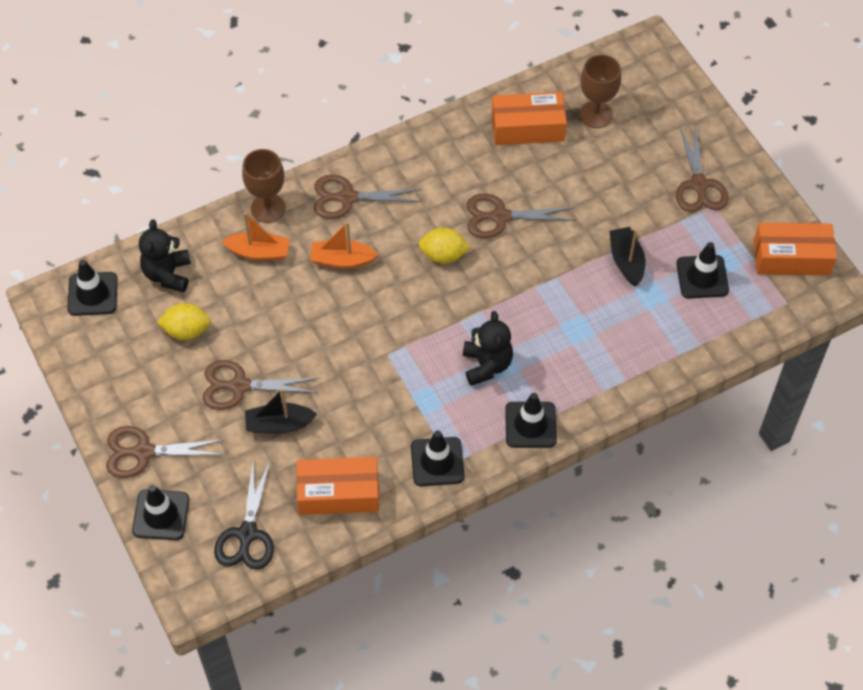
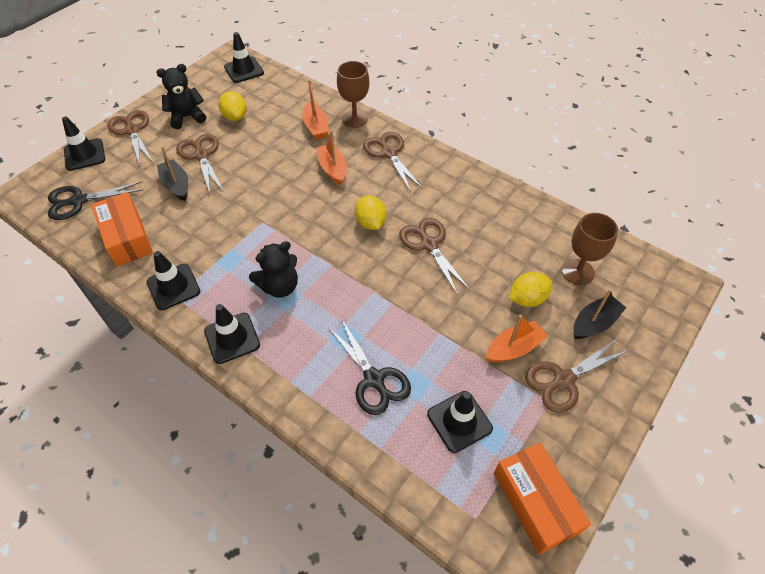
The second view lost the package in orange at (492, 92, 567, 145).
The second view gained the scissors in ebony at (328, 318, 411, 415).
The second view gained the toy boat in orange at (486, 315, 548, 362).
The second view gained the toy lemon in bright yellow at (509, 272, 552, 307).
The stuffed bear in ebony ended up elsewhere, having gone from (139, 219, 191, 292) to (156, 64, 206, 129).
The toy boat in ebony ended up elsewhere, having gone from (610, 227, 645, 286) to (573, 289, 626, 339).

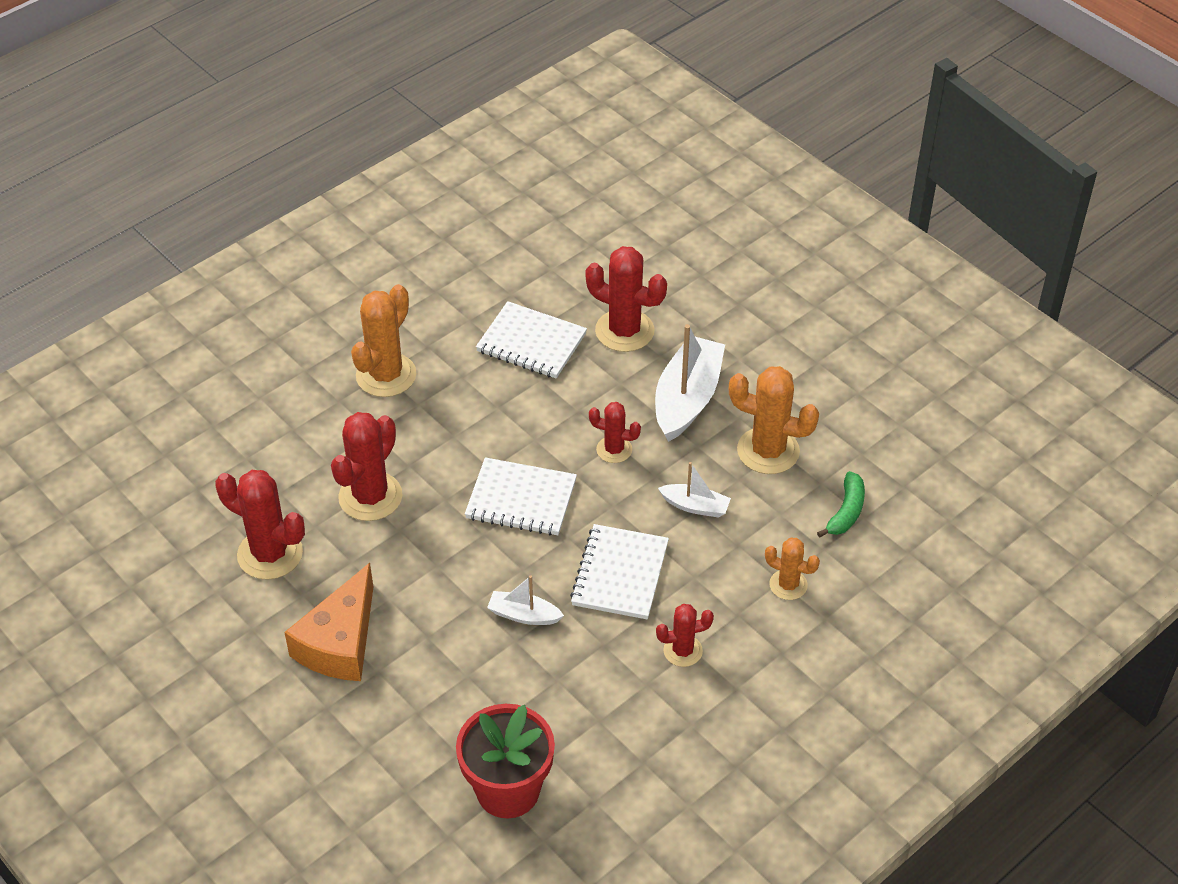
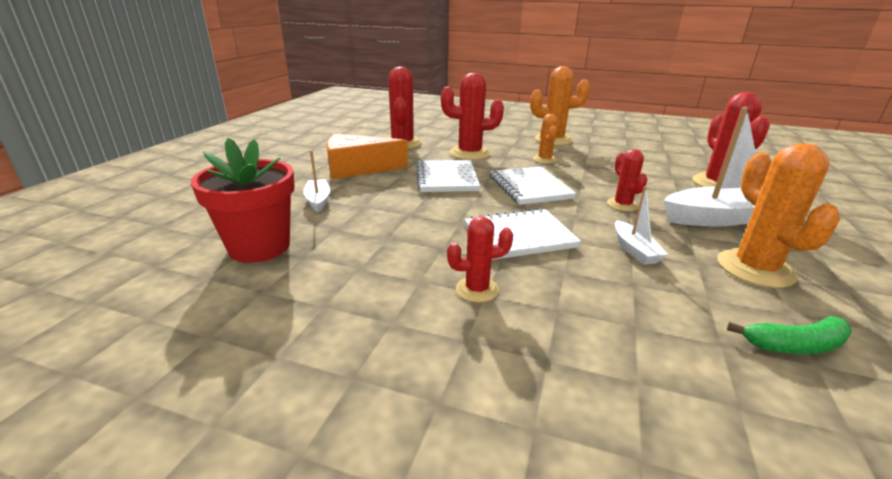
The exercise book in pure white ended up elsewhere, having gone from (476, 301, 587, 379) to (416, 160, 480, 192).
The toy boat in pure white ended up elsewhere, having gone from (487, 576, 564, 625) to (303, 150, 330, 212).
The cactus in orange ended up elsewhere, having gone from (765, 538, 820, 600) to (533, 114, 557, 164).
The cactus in red at (656, 604, 714, 667) ended up facing another way, 60 degrees counterclockwise from before.

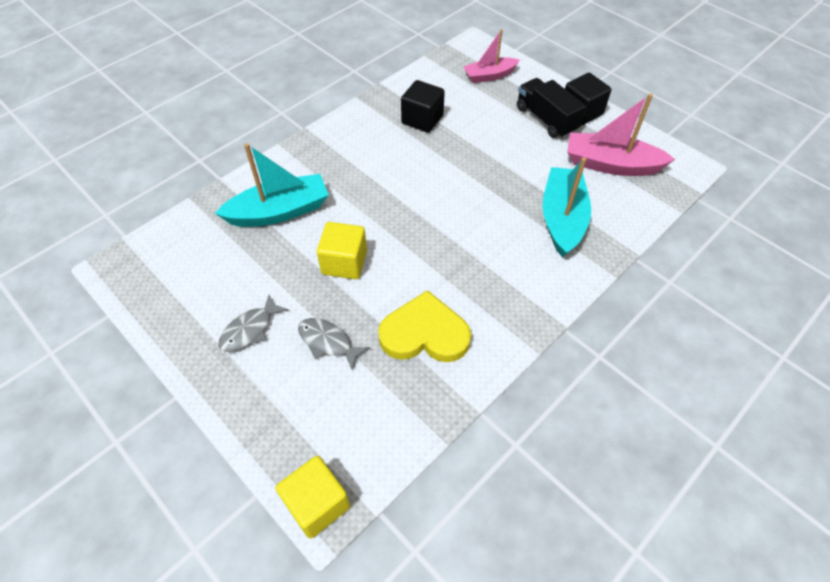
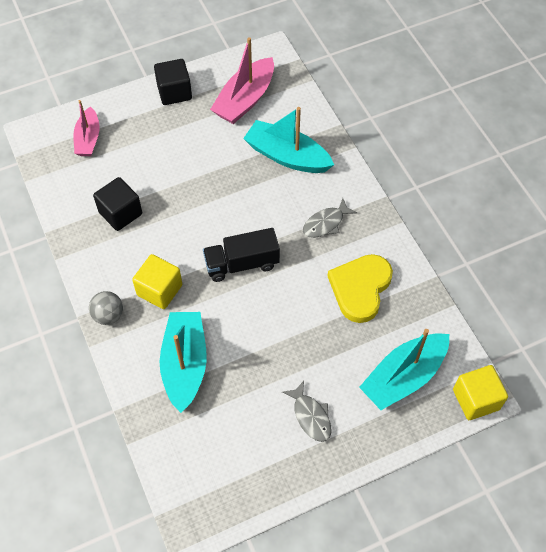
The second view gained the sphere in grey at (89, 291, 123, 325).
The second view gained the toy boat in aqua at (359, 329, 449, 410).
The toy fish in grey ended up elsewhere, having gone from (298, 318, 370, 370) to (303, 198, 357, 238).
The block in bright yellow ended up elsewhere, having gone from (317, 222, 367, 279) to (132, 254, 182, 309).
The truck in ebony ended up elsewhere, having gone from (517, 78, 586, 138) to (203, 228, 280, 282).

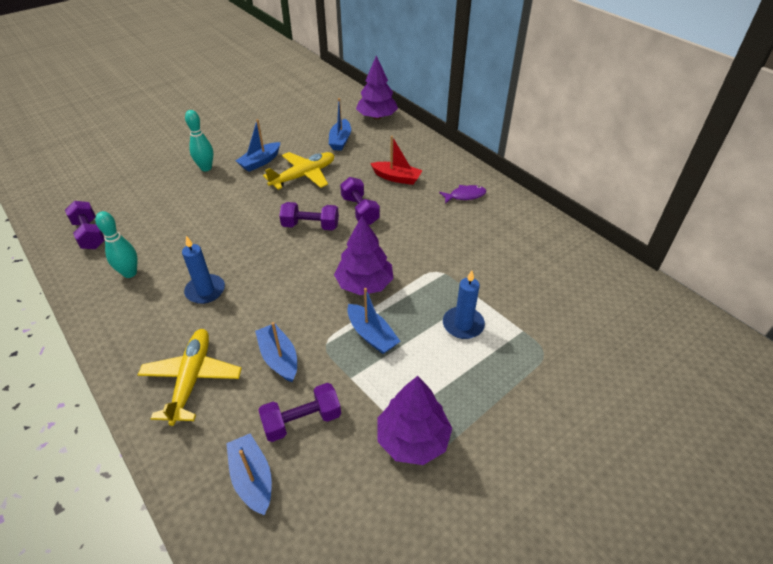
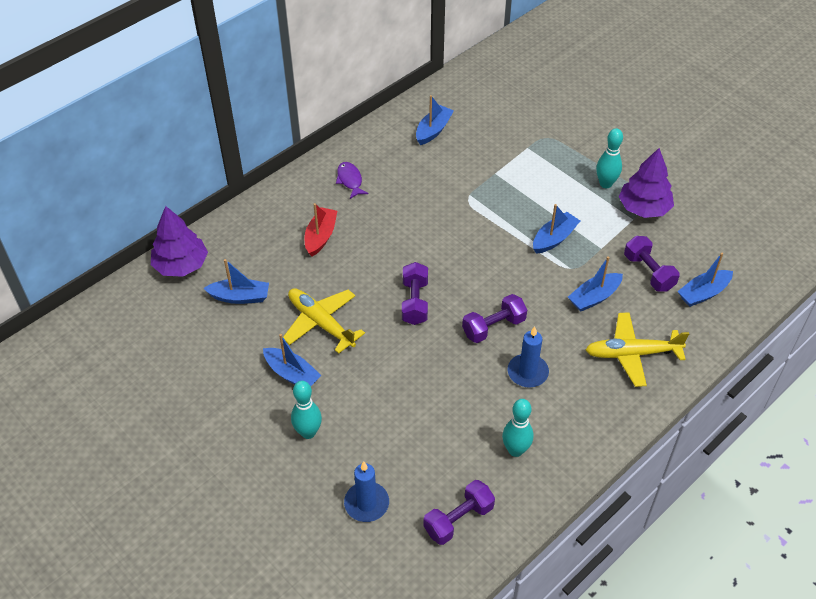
The second view lost the tree in purple at (334, 216, 393, 295).
The second view gained the toy boat in cobalt at (416, 95, 454, 145).
The second view gained the bowling pin in aqua at (596, 128, 623, 188).
The free weight in purple ended up elsewhere, having gone from (340, 177, 380, 225) to (462, 294, 527, 343).
The candle in cobalt ended up elsewhere, having gone from (443, 270, 485, 339) to (344, 462, 389, 522).

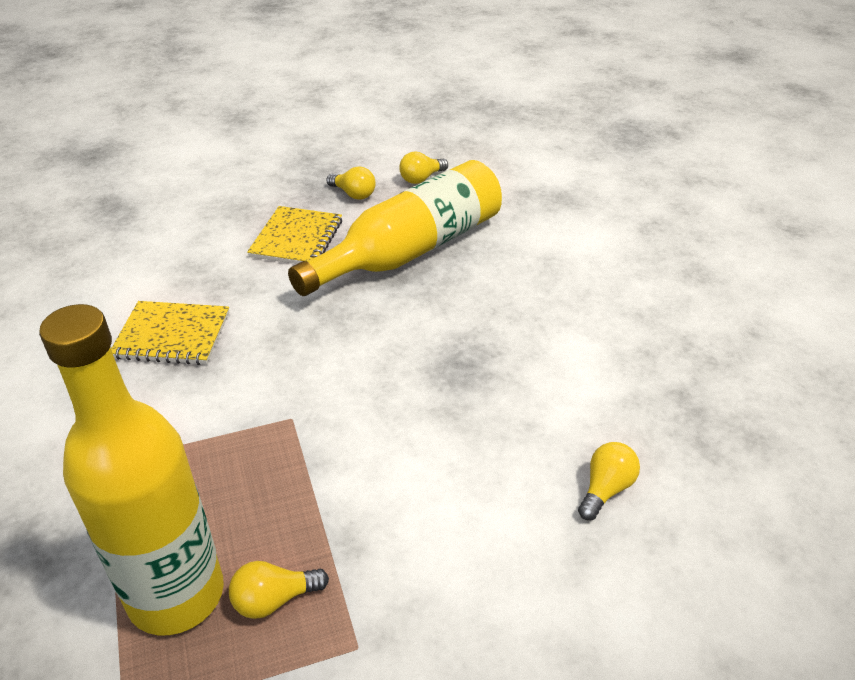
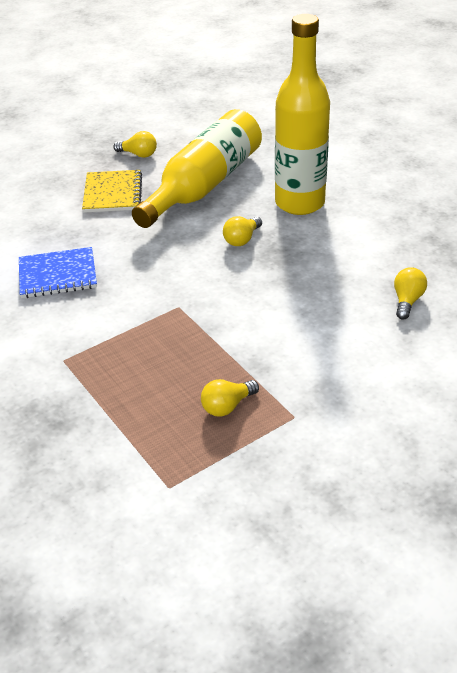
The drink bottle in bright yellow ended up elsewhere, having gone from (39, 304, 224, 635) to (275, 14, 330, 215).
The light bulb in bright yellow ended up elsewhere, having gone from (399, 151, 448, 184) to (223, 216, 262, 246).
What was the exercise book in bright yellow at (111, 301, 229, 365) turned into the exercise book in cobalt at (19, 247, 97, 298).

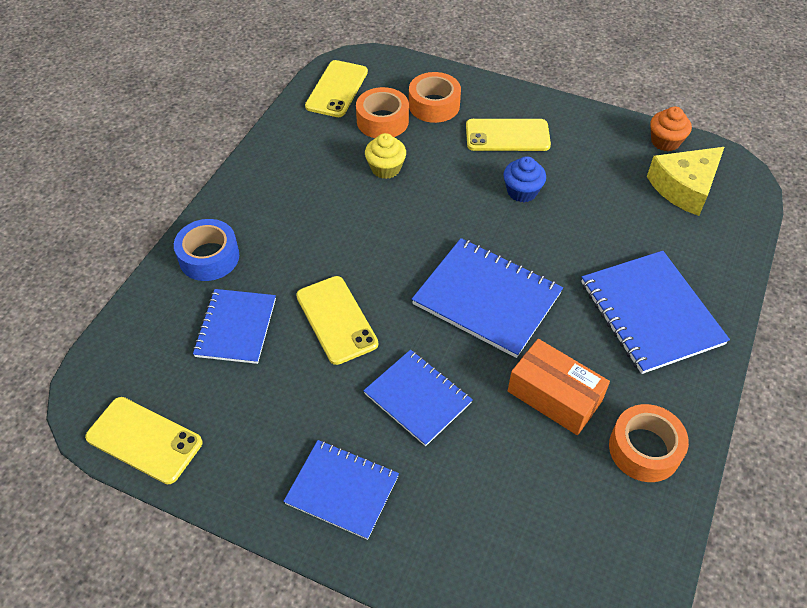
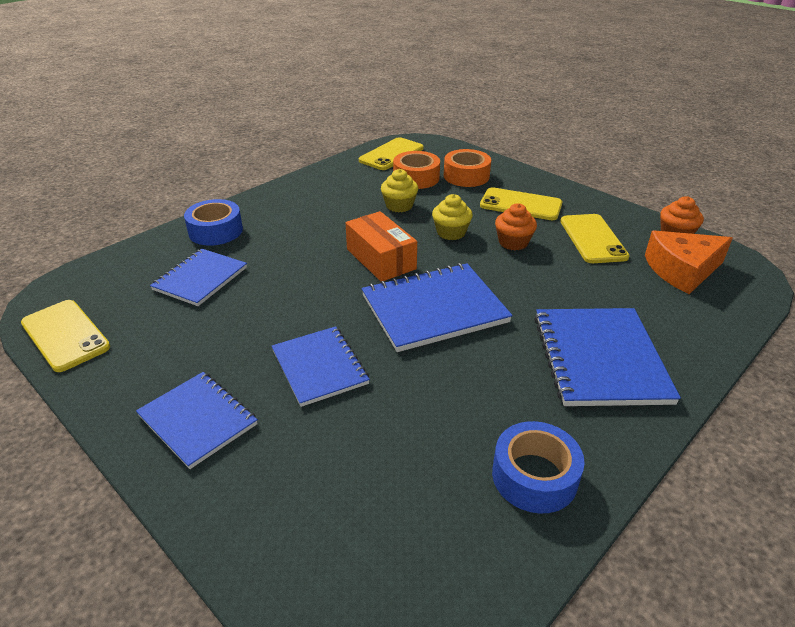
The second view gained the fairy cake in bright yellow at (432, 194, 473, 240).
The phone in bright yellow ended up elsewhere, having gone from (296, 276, 378, 365) to (560, 214, 630, 263).
The package in orange ended up elsewhere, having gone from (508, 339, 610, 435) to (345, 211, 417, 281).
What was the fairy cake in cobalt at (504, 156, 546, 202) turned into the fairy cake in orange at (495, 203, 537, 250).
What was the tape in orange at (609, 404, 689, 482) turned into the tape in cobalt at (492, 421, 585, 513).
What was the cheese in bright yellow at (647, 147, 724, 216) turned into the cheese in orange at (645, 230, 733, 294).
The exercise book in cobalt at (412, 238, 563, 358) ended up facing another way, 75 degrees counterclockwise from before.

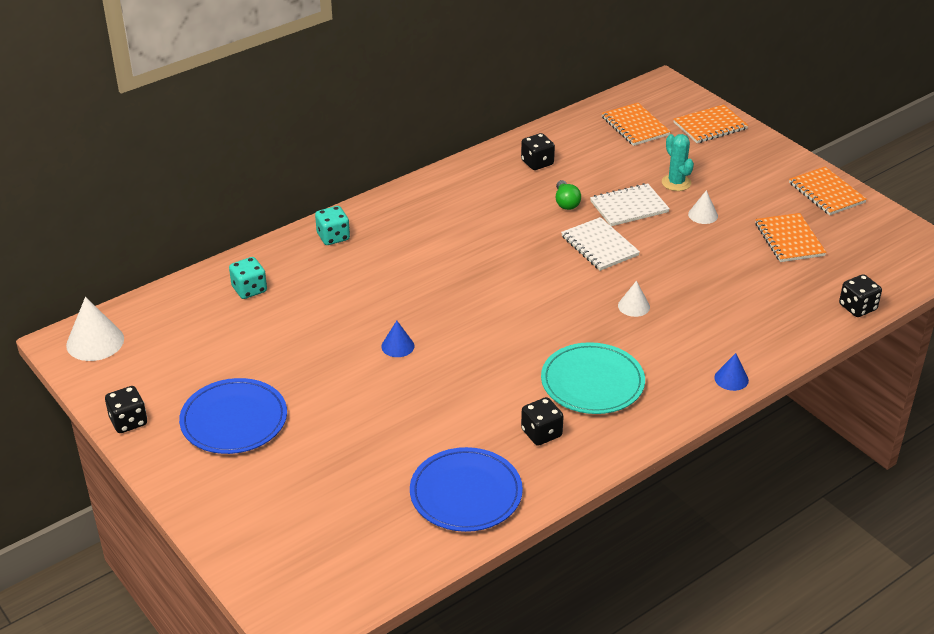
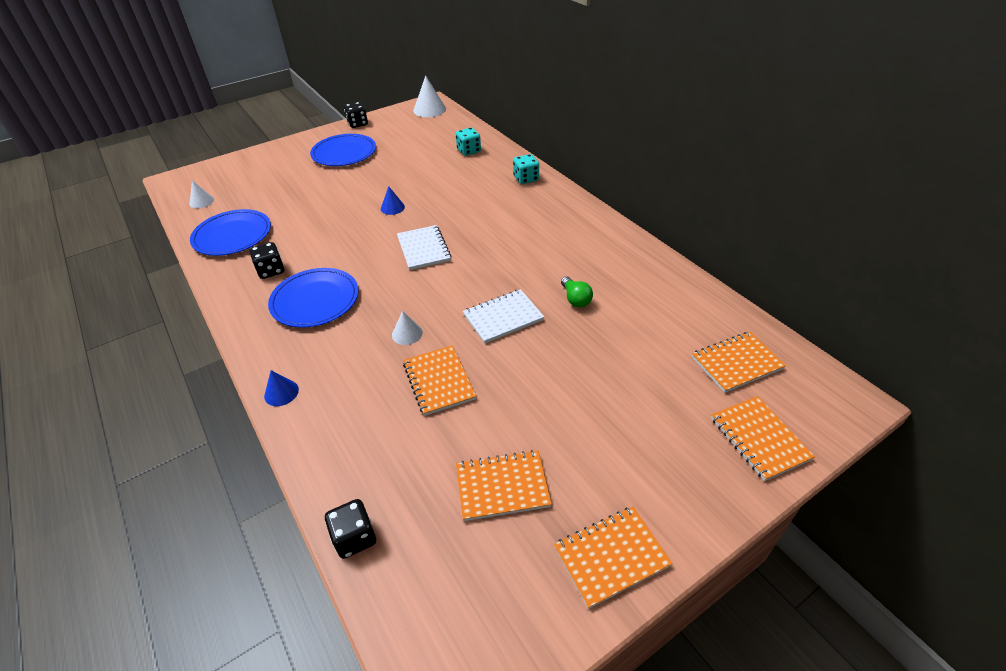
The second view lost the game die in ebony at (521, 133, 555, 170).
The second view lost the cactus in aqua at (662, 134, 694, 191).
The second view gained the exercise book in orange at (403, 345, 476, 416).
The exercise book in pure white ended up elsewhere, having gone from (590, 183, 670, 226) to (397, 225, 451, 270).
The cone shape in pure white ended up elsewhere, having gone from (688, 190, 718, 224) to (190, 181, 214, 208).
What was the plate in aqua at (541, 342, 645, 414) turned into the plate in cobalt at (268, 268, 359, 328).
The light bulb in emerald at (556, 180, 581, 210) ended up facing another way, 105 degrees counterclockwise from before.

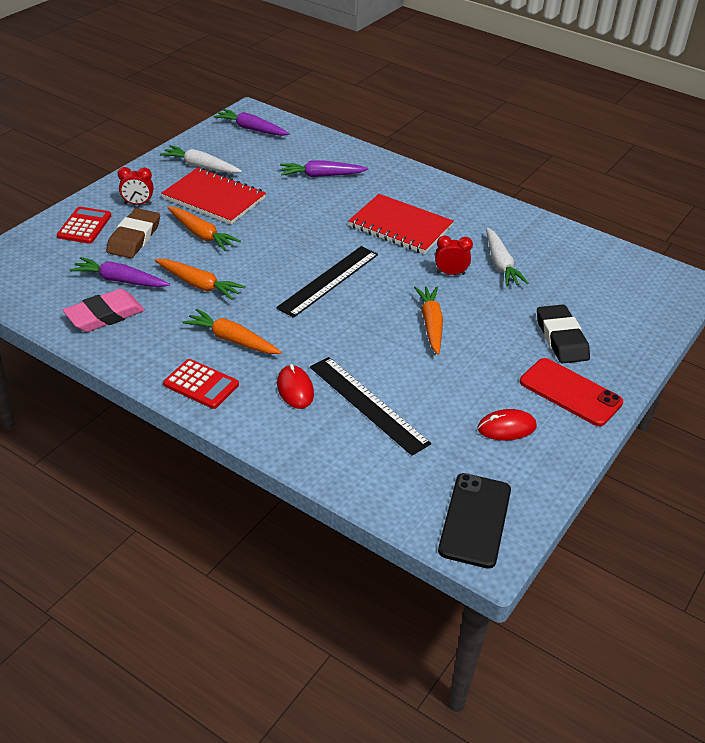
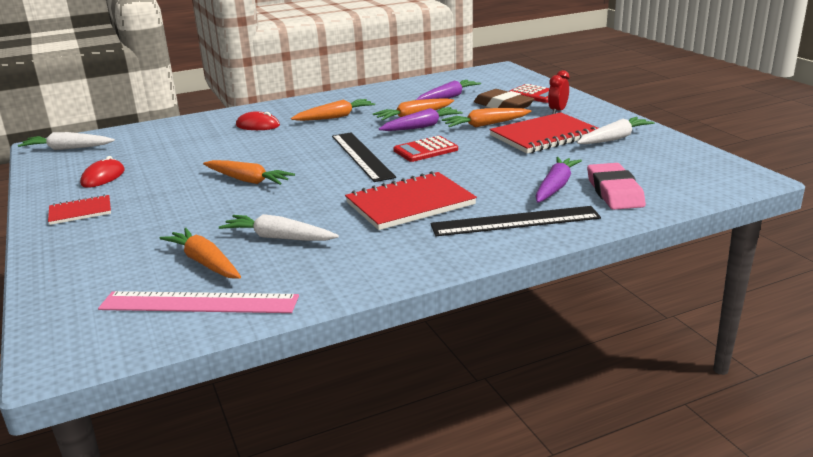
The second view lost the alarm clock in red at (435, 235, 473, 275).
The second view lost the pencil eraser in ebony at (537, 305, 590, 364).
The second view gained the measuring stick in pink at (98, 291, 299, 313).
The second view gained the carrot in orange at (159, 228, 241, 279).
The pencil eraser in pink ended up elsewhere, having gone from (63, 289, 145, 332) to (587, 163, 646, 210).
The calculator in red ended up elsewhere, having gone from (163, 359, 239, 409) to (393, 136, 458, 162).
The carrot in purple ended up elsewhere, having gone from (213, 109, 290, 136) to (379, 107, 463, 131).
The measuring stick in ebony ended up elsewhere, having gone from (310, 357, 431, 456) to (430, 206, 601, 236).
Where the phone in ebony stood at (438, 473, 511, 569), the carrot in pure white came to stand at (18, 132, 115, 150).
Where the phone in red stood at (520, 358, 623, 426), the exercise book in red came to stand at (48, 195, 111, 225).

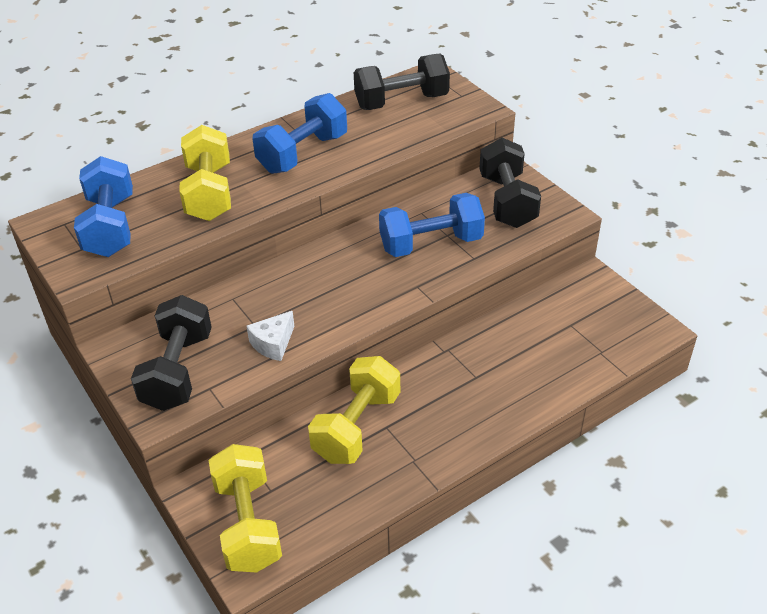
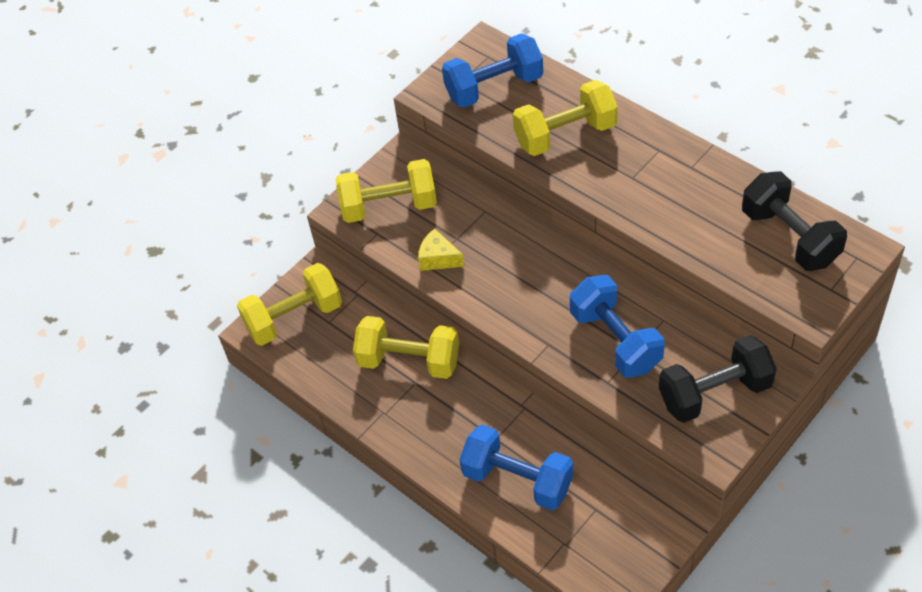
The free weight in cobalt ended up elsewhere, having gone from (252, 93, 347, 174) to (459, 424, 573, 510).
What was the free weight in ebony at (131, 295, 212, 411) turned into the free weight in bright yellow at (336, 159, 437, 223).
What was the cheese in pure white at (247, 311, 295, 361) turned into the cheese in bright yellow at (418, 229, 464, 271).

